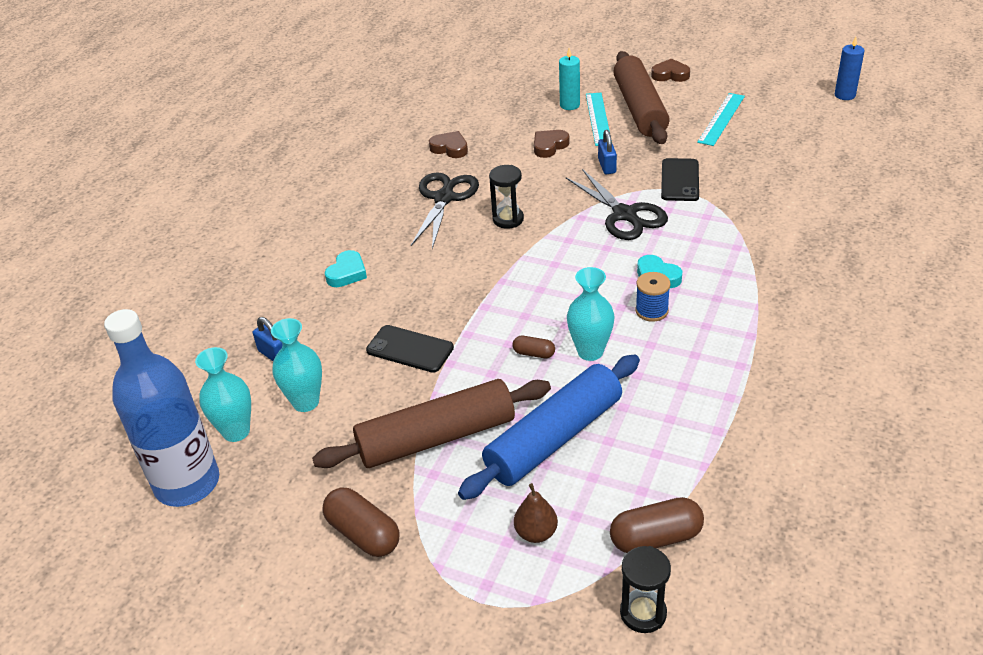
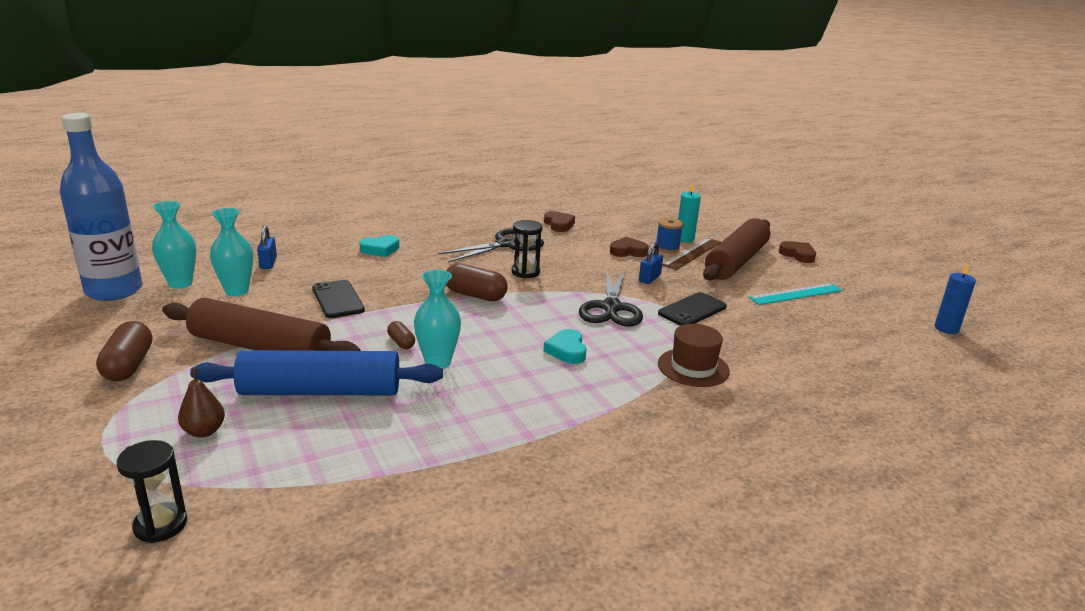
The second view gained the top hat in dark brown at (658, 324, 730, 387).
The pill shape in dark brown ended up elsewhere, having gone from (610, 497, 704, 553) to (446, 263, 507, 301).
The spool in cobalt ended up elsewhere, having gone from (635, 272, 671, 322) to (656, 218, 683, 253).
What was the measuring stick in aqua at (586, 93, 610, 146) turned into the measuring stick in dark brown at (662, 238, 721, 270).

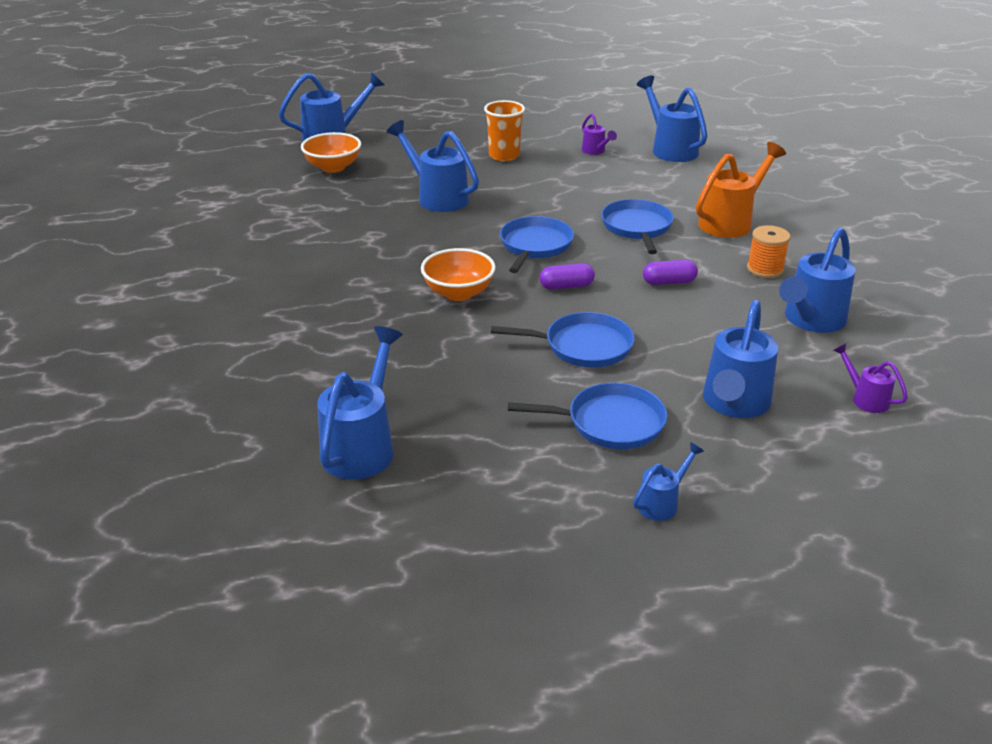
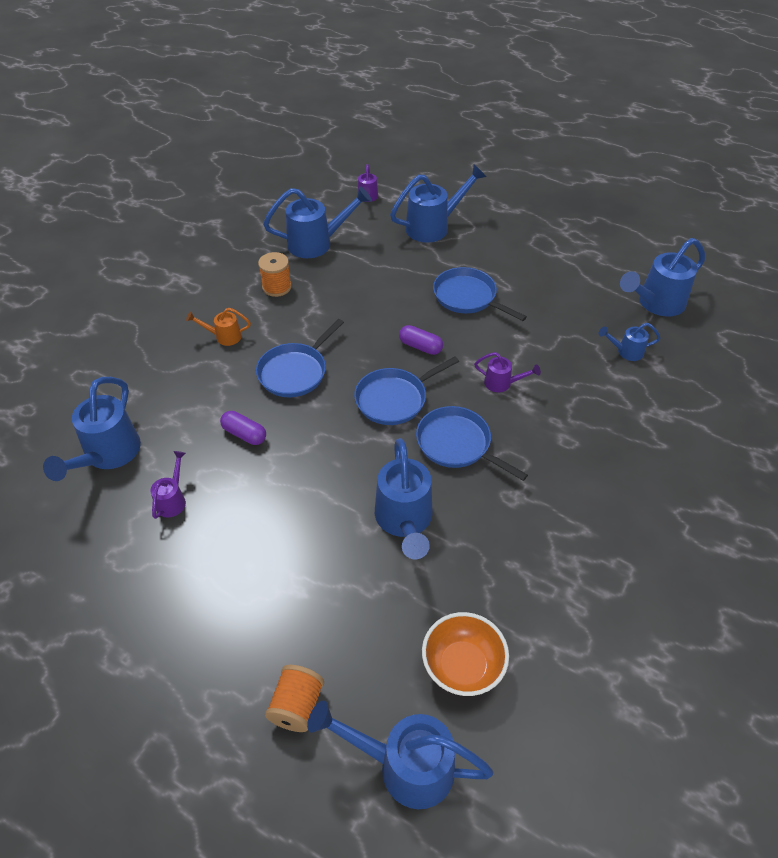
The second view lost the beaker in orange at (484, 100, 525, 161).
The second view gained the spool in orange at (265, 665, 324, 732).
The skillet in cobalt ended up elsewhere, having gone from (508, 383, 667, 449) to (416, 406, 528, 481).
The watering pot in cobalt ended up elsewhere, having gone from (633, 442, 704, 521) to (598, 323, 660, 361).
The pill shape in purple ended up elsewhere, having gone from (643, 260, 698, 285) to (220, 411, 266, 445).
Where the deep dish in orange stood at (421, 248, 496, 301), the watering pot in purple came to stand at (474, 352, 541, 392).
The size of the watering pot in orange at (696, 142, 786, 238) changed by a factor of 0.52.

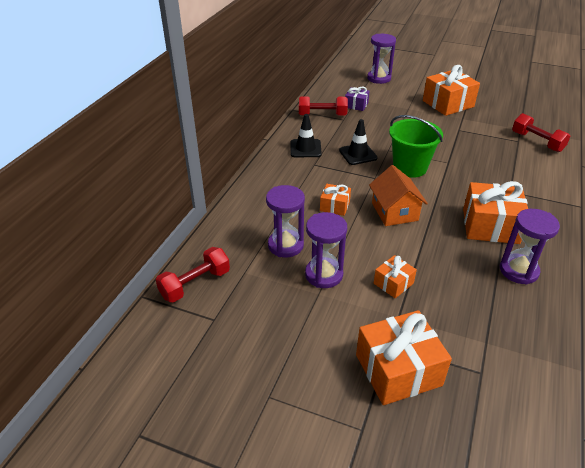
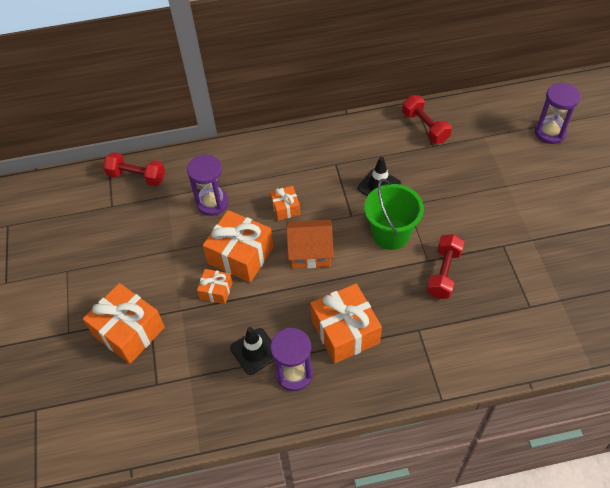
The second view lost the sandglass in purple at (305, 212, 347, 288).
The second view lost the gift in purple at (345, 87, 370, 111).
The road cone in ebony ended up elsewhere, having gone from (290, 114, 322, 157) to (230, 327, 275, 375).
The gift in orange ended up elsewhere, having gone from (423, 65, 480, 116) to (203, 210, 274, 283).
The free weight in red ended up elsewhere, having gone from (512, 113, 570, 152) to (427, 234, 464, 299).
The toy house in orange at (369, 165, 428, 226) ended up facing another way, 45 degrees clockwise from before.

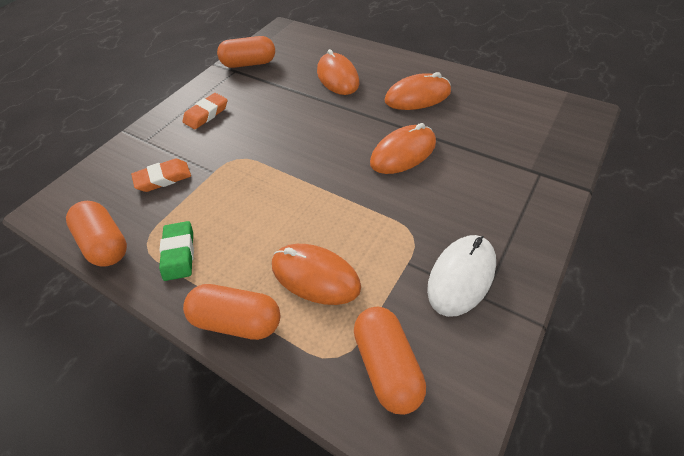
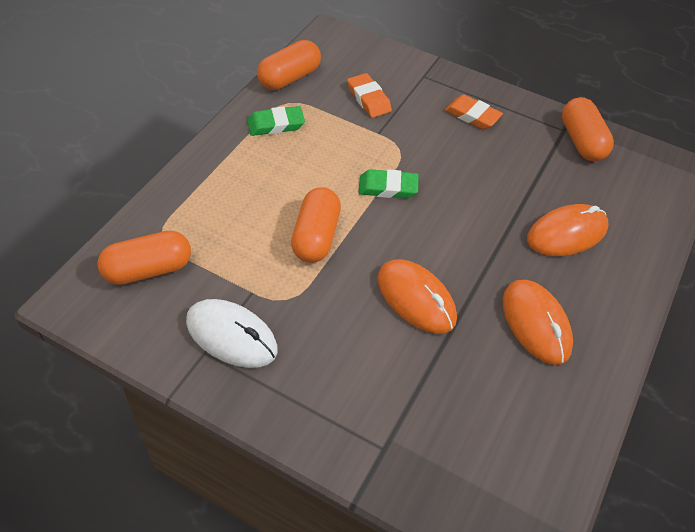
The second view lost the computer mouse in orange at (272, 244, 361, 305).
The second view gained the pencil eraser in emerald at (358, 169, 418, 198).
The pill shape in orange ended up elsewhere, having gone from (183, 284, 280, 340) to (291, 187, 341, 263).

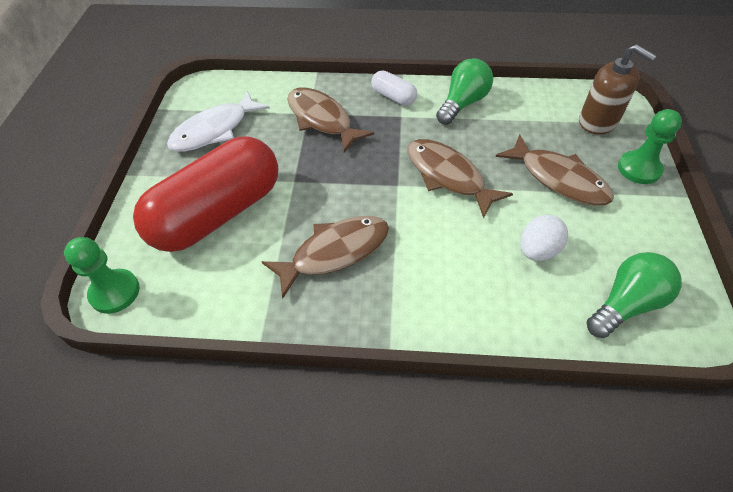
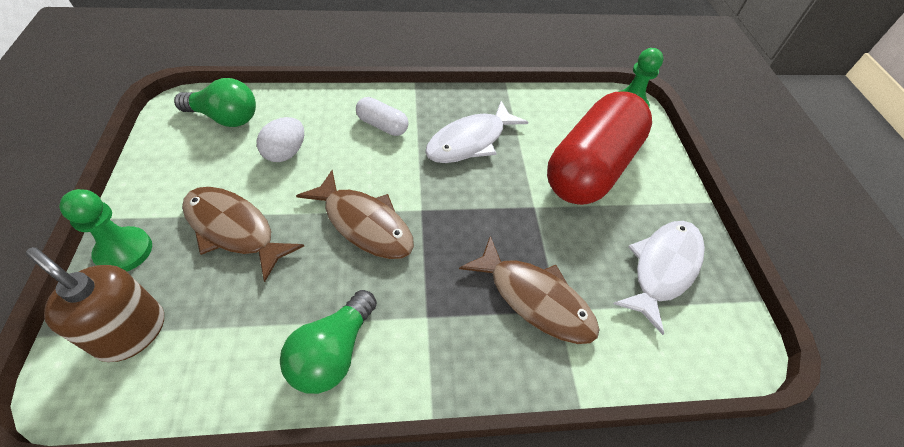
The pill shape in pure white ended up elsewhere, having gone from (371, 71, 417, 106) to (356, 97, 409, 136).
What was the toy fish in dark brown at (262, 216, 389, 298) turned into the toy fish in pure white at (425, 101, 528, 163).
The light bulb in emerald at (587, 252, 682, 338) ended up facing another way, 120 degrees counterclockwise from before.

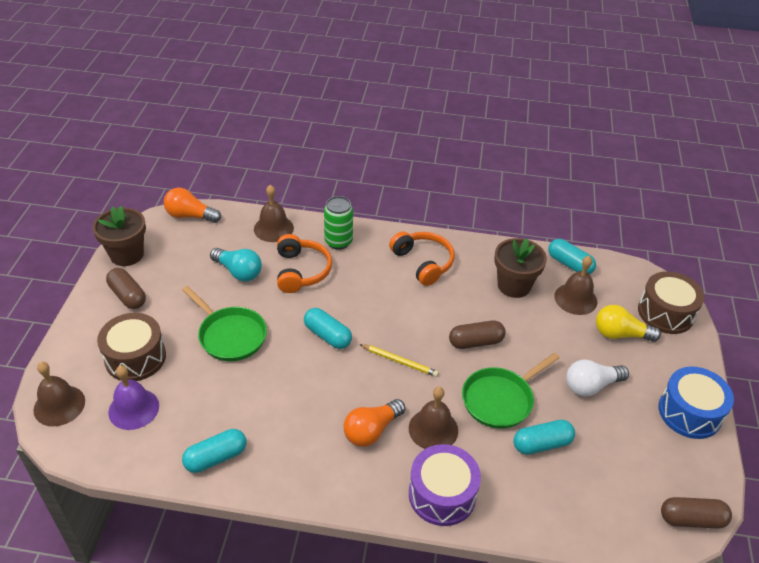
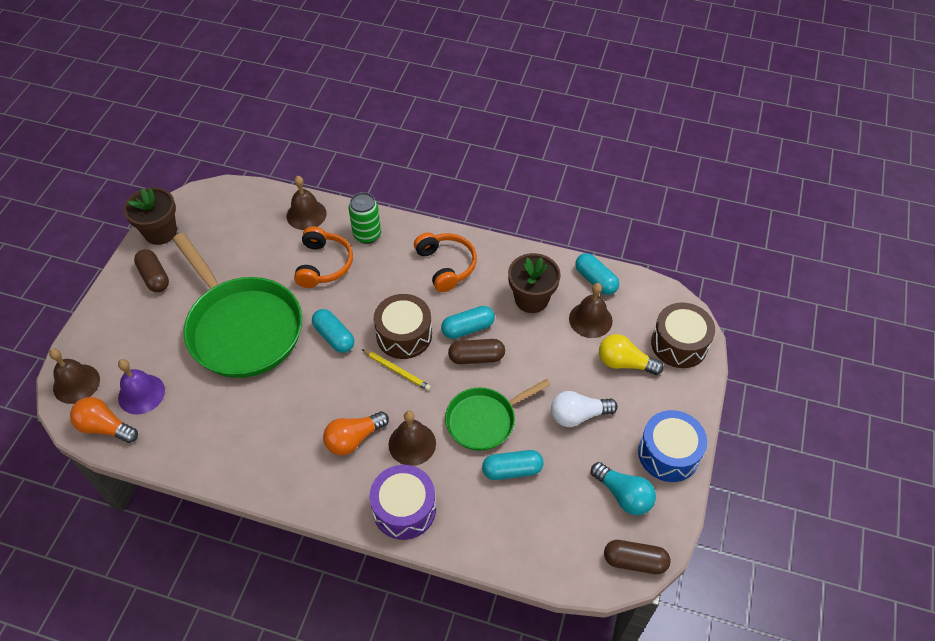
The toy drum in dark brown ended up elsewhere, having gone from (97, 313, 166, 381) to (374, 294, 432, 359).
The light bulb in orange ended up elsewhere, having gone from (164, 188, 221, 223) to (70, 397, 138, 443).
The pill shape in aqua ended up elsewhere, having gone from (182, 429, 247, 473) to (441, 306, 495, 339).
The light bulb in aqua ended up elsewhere, having gone from (210, 248, 262, 281) to (591, 462, 656, 515).
The size of the skillet in emerald at (182, 286, 267, 361) changed by a factor of 1.79.

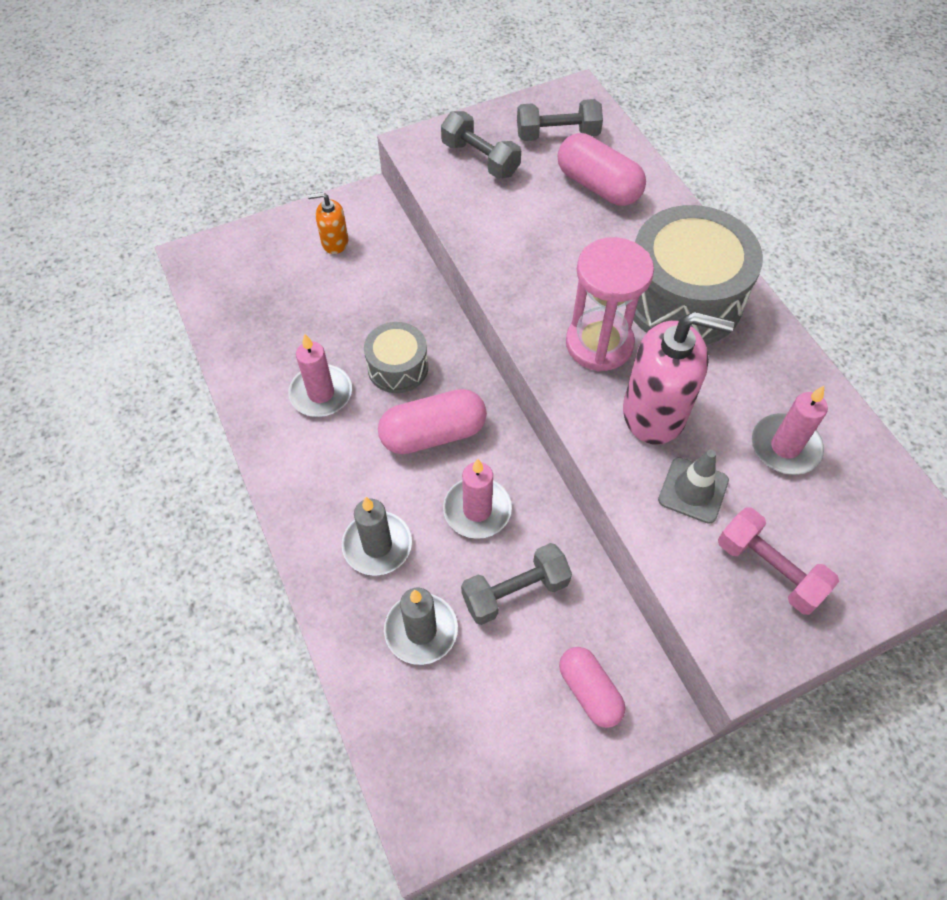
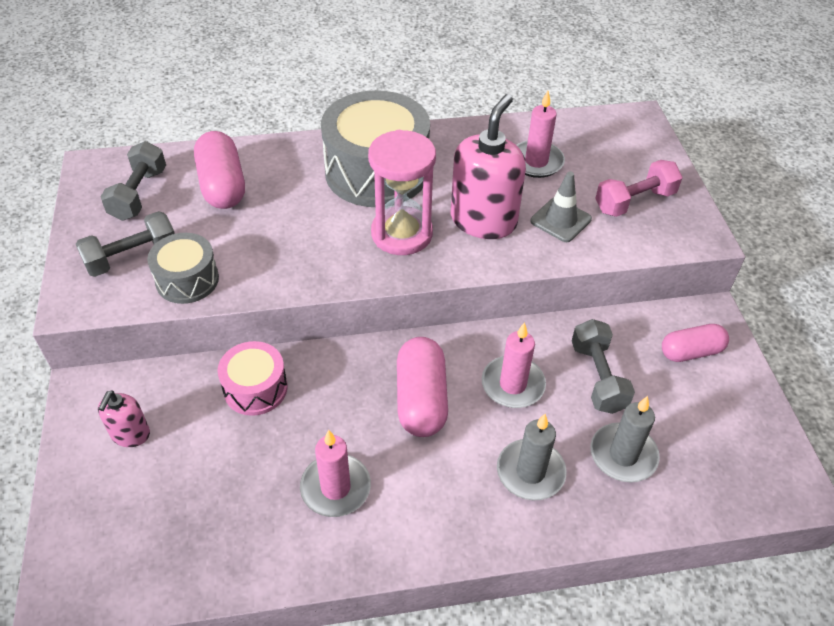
The second view gained the toy drum in pink at (217, 341, 287, 416).
The toy drum in grey ended up elsewhere, having gone from (364, 322, 428, 393) to (147, 233, 219, 304).
What was the soap pump in orange at (308, 192, 348, 254) turned into the soap pump in pink at (98, 390, 150, 447).
The pill shape in pink at (558, 133, 646, 206) ended up facing another way, 75 degrees counterclockwise from before.

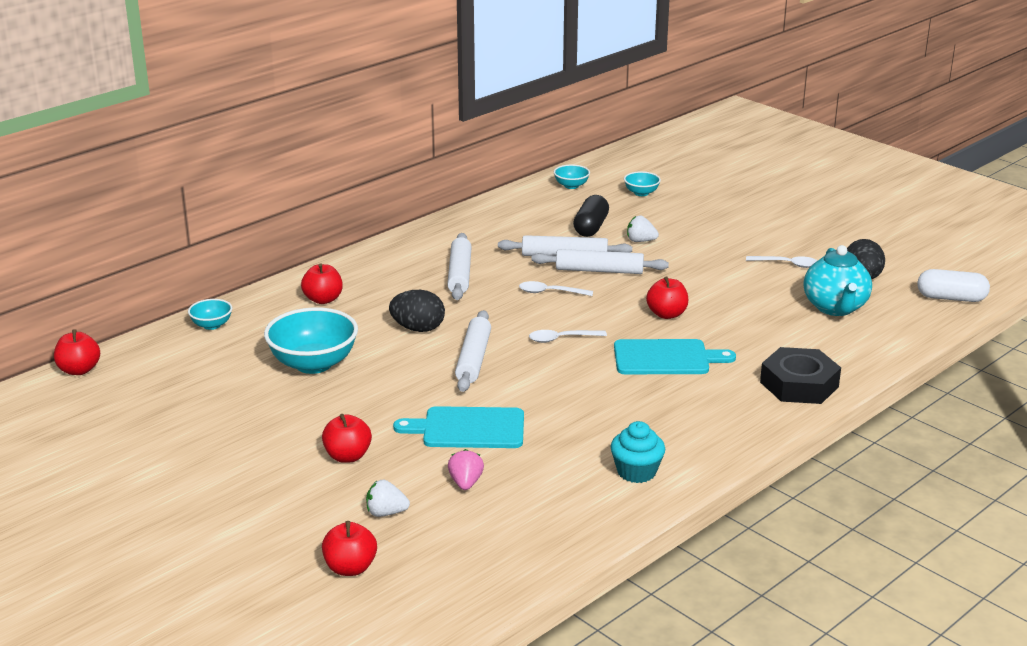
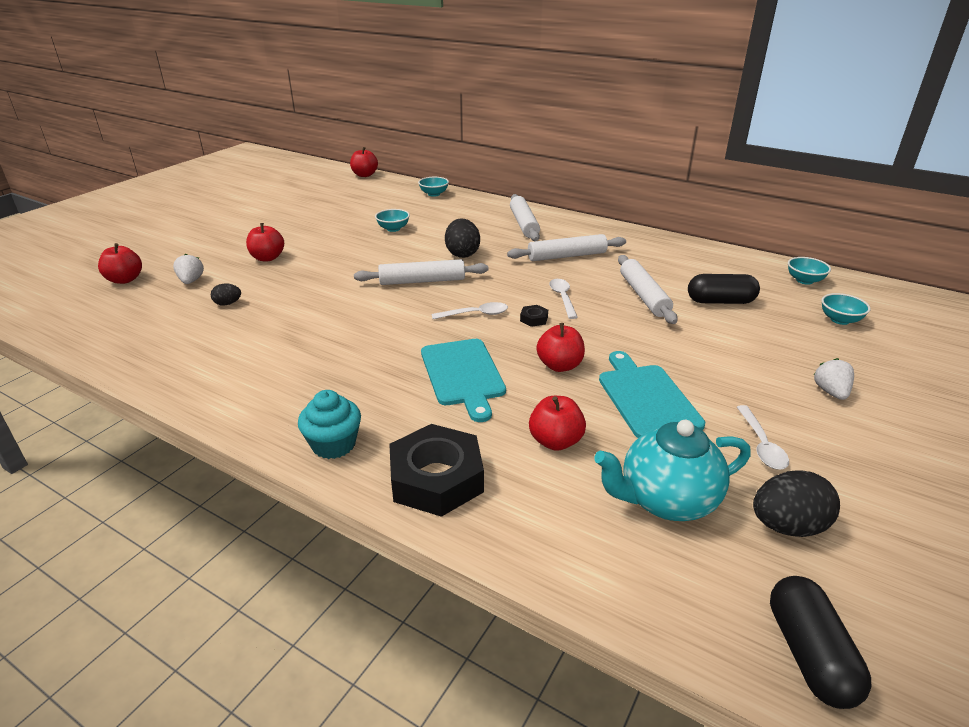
The second view gained the hexagon nut in ebony at (520, 305, 548, 327).
The apple in red ended up elsewhere, having gone from (301, 263, 343, 304) to (529, 396, 586, 451).
The bread board in aqua ended up elsewhere, having gone from (393, 406, 524, 448) to (599, 351, 705, 438).
The rolling pin in pure white ended up elsewhere, having gone from (531, 249, 669, 274) to (510, 194, 540, 241).
The fairy cake in aqua ended up elsewhere, having gone from (611, 421, 665, 483) to (298, 390, 361, 459).
The berry in pure white ended up elsewhere, having gone from (627, 216, 659, 242) to (814, 358, 854, 400).
Where the berry in pink stood at (448, 449, 484, 490), the egg in ebony came to stand at (211, 284, 241, 306).
What was the pill shape in pure white at (917, 269, 990, 302) turned into the pill shape in ebony at (770, 576, 871, 709).
The teaspoon in pure white at (529, 330, 607, 343) ended up facing another way, 105 degrees clockwise from before.
The size of the deep dish in aqua at (264, 307, 358, 374) changed by a factor of 0.50.

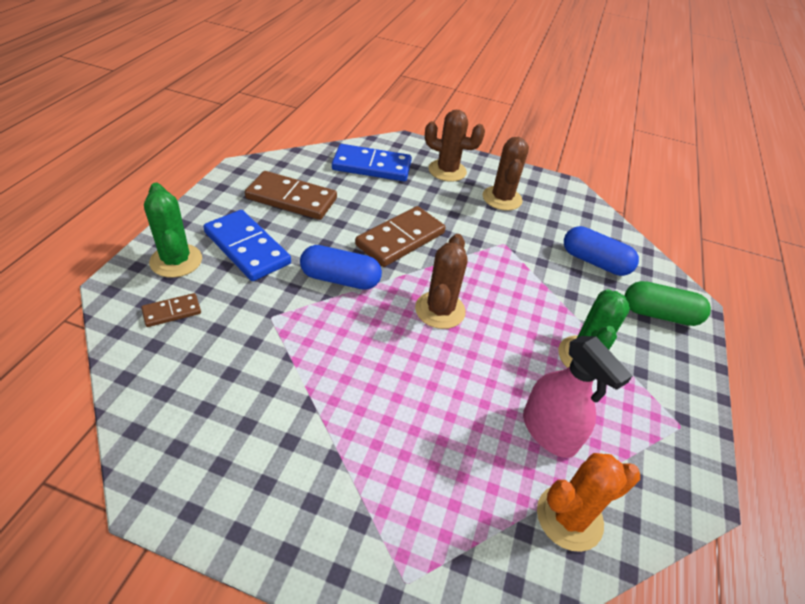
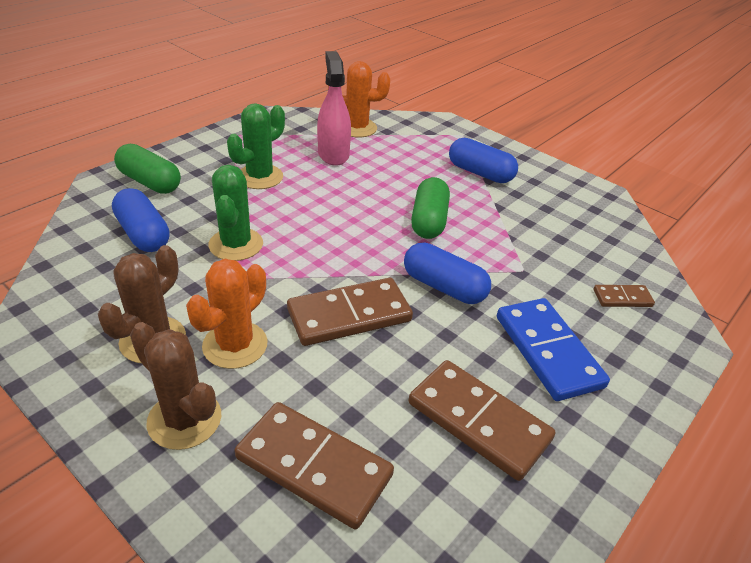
The second view lost the cactus in dark brown at (415, 234, 468, 329).
The second view gained the cactus in orange at (186, 259, 268, 369).
The second view gained the pill shape in emerald at (411, 177, 450, 239).
The second view gained the pill shape in cobalt at (449, 138, 518, 183).
The cactus in emerald ended up elsewhere, having gone from (144, 183, 202, 278) to (209, 165, 263, 261).
What was the domino tile in cobalt at (332, 144, 412, 181) turned into the domino tile in dark brown at (235, 402, 394, 529).

